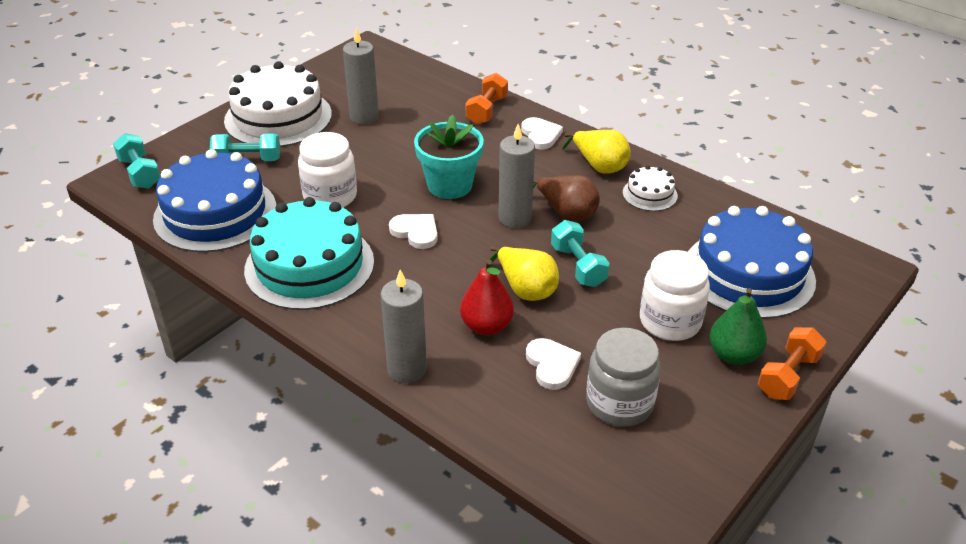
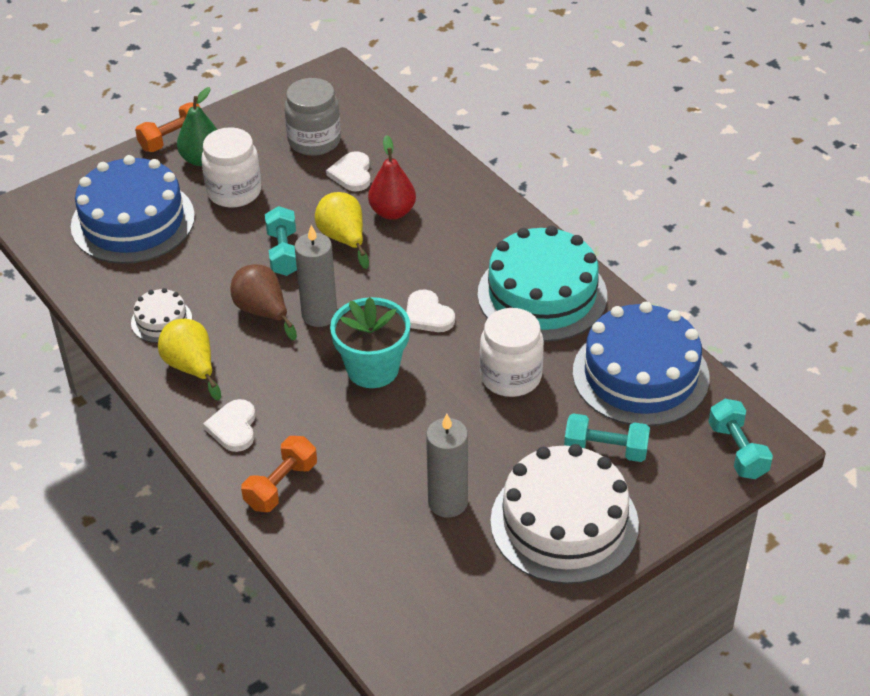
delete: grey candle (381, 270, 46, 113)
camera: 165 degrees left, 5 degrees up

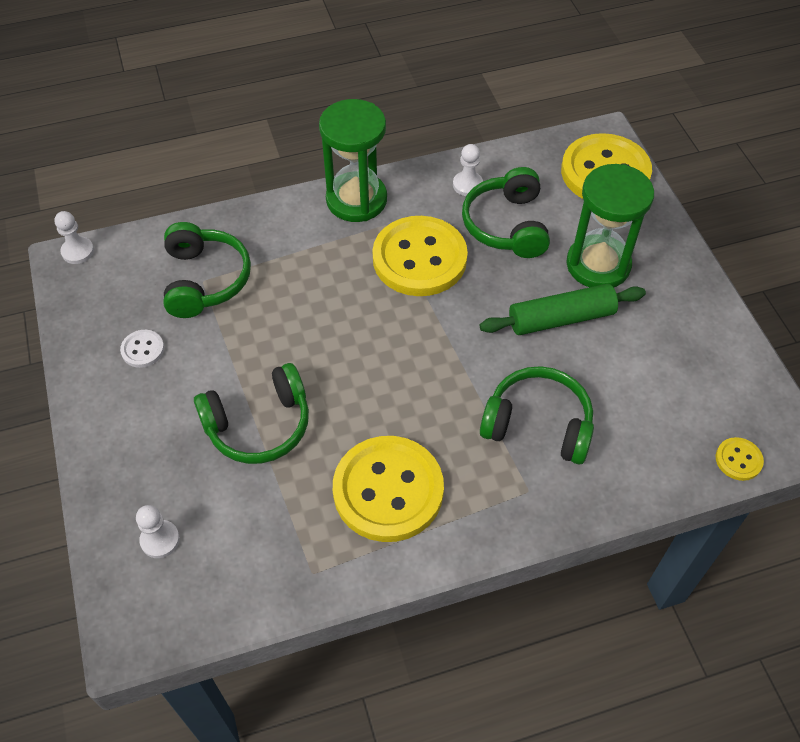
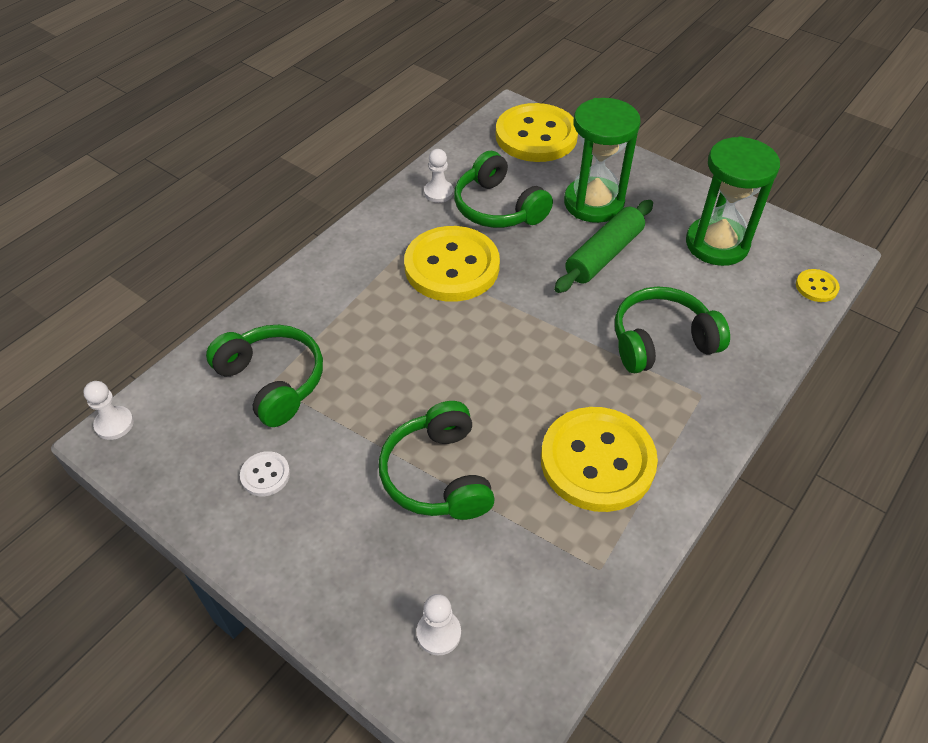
move: green hourglass (319, 99, 68, 123) to (686, 136, 94, 130)
rotate: green headphones (194, 363, 115, 101) = (379, 401, 116, 119) 135 degrees clockwise
camera: 35 degrees left, 5 degrees down

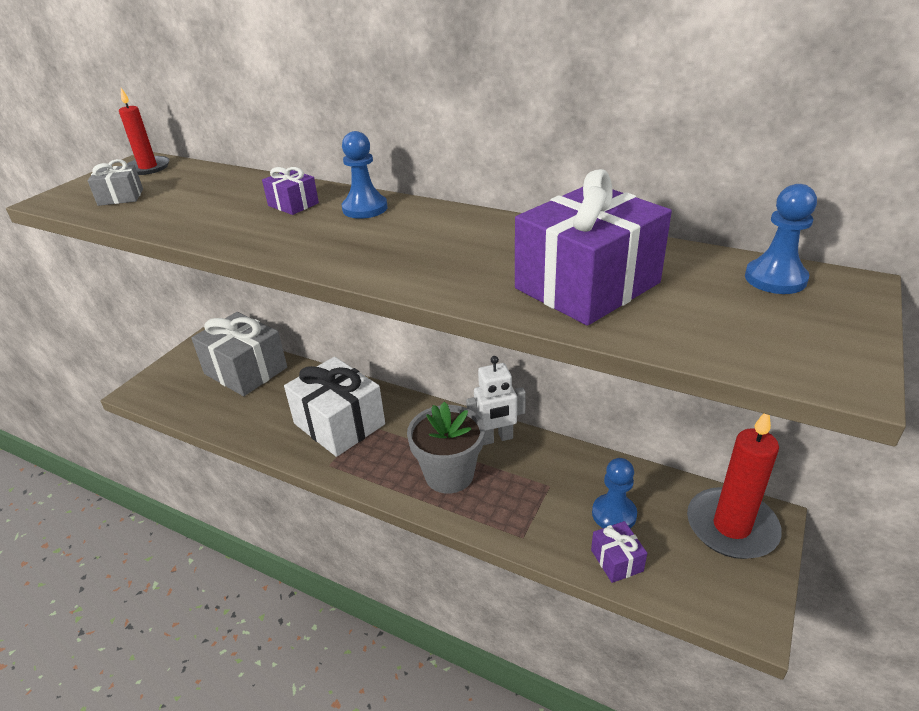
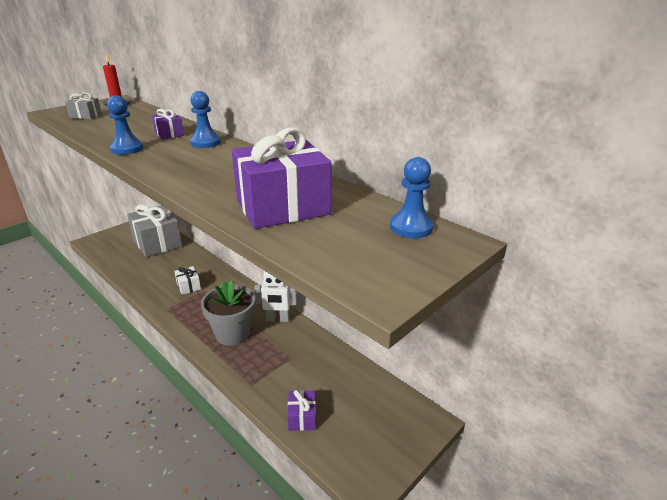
delete: red candle (687, 413, 95, 146)
move: blue pawn (592, 458, 45, 70) to (107, 95, 36, 60)
resize: white gift (284, 357, 101, 100) = (174, 266, 27, 29) x0.46
camera: 15 degrees right, 5 degrees down

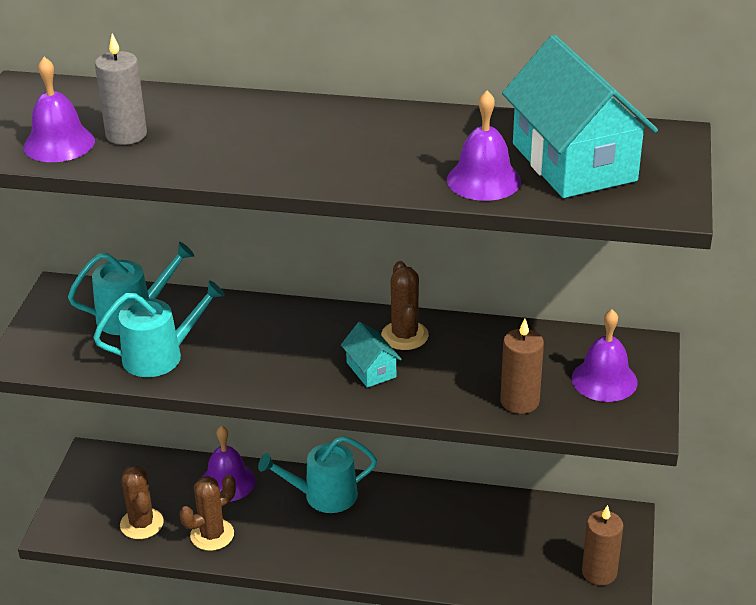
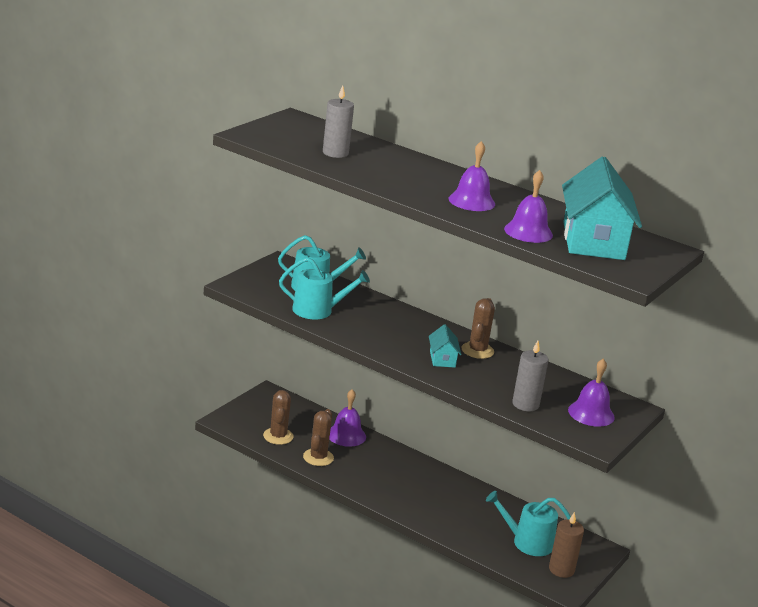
move: purple bell (23, 57, 72, 105) to (449, 141, 46, 70); turquoise watering can (258, 436, 119, 77) to (486, 491, 85, 65)
recolor: brown candle (500, 319, 44, 95) to grey candle (512, 341, 37, 70)
rotate: brown cactus (180, 474, 56, 77) = (303, 409, 31, 57) 60 degrees counterclockwise
camera: 20 degrees right, 10 degrees down

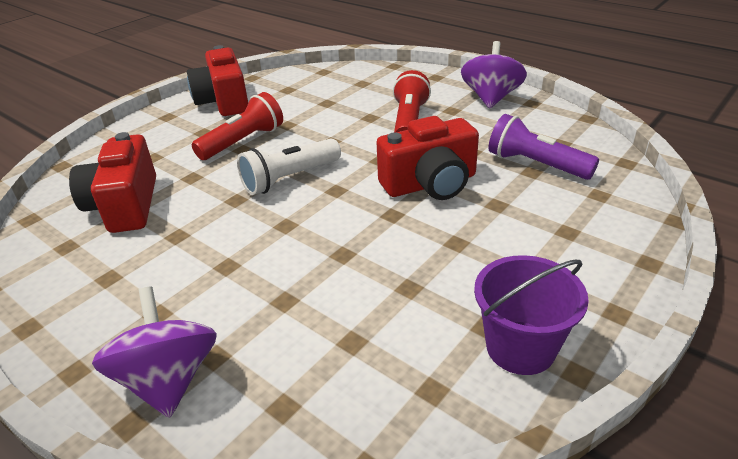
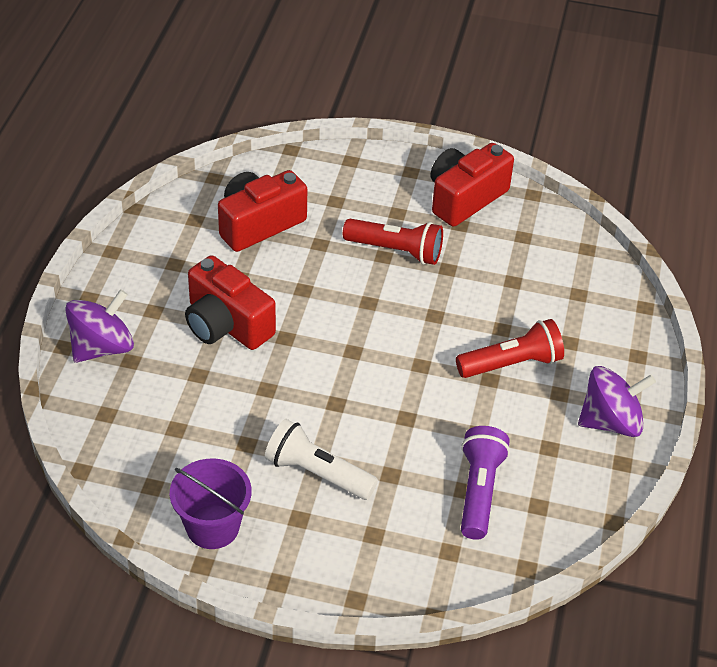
move: white flashlight (237, 138, 104, 57) to (265, 419, 113, 81); red camera (377, 116, 102, 84) to (185, 255, 91, 95)
camera: 60 degrees right, 10 degrees up

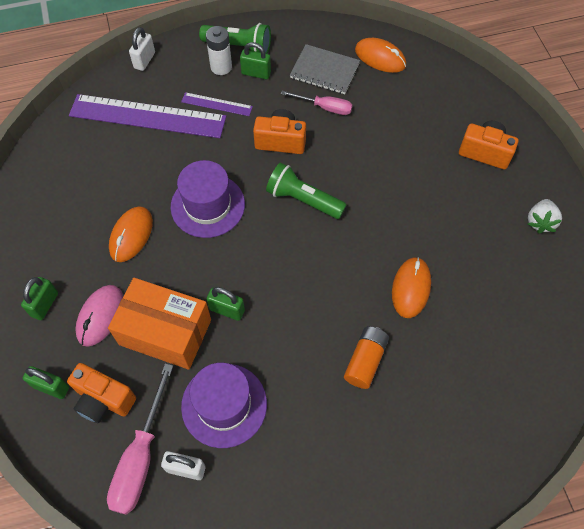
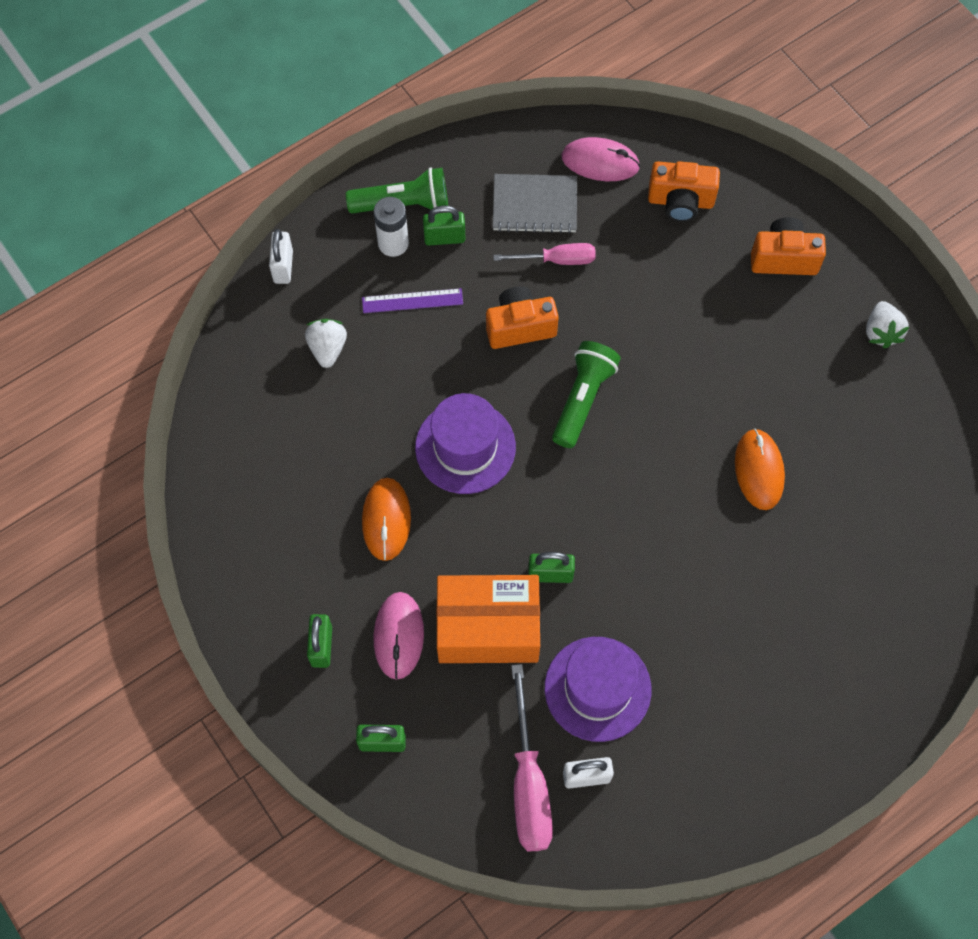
delete: orange battery (344, 326, 45, 63)
move: orange camera (67, 363, 69, 60) to (648, 161, 72, 61)
replace: purple ruler (69, 94, 157, 44) to white strawberry (305, 319, 42, 49)
recolor: orange mouse (355, 38, 51, 35) to pink mouse (562, 137, 78, 44)
rotate: green flashlight (266, 163, 81, 56) = (552, 341, 69, 107) 105 degrees clockwise
camera: 20 degrees left, 5 degrees up

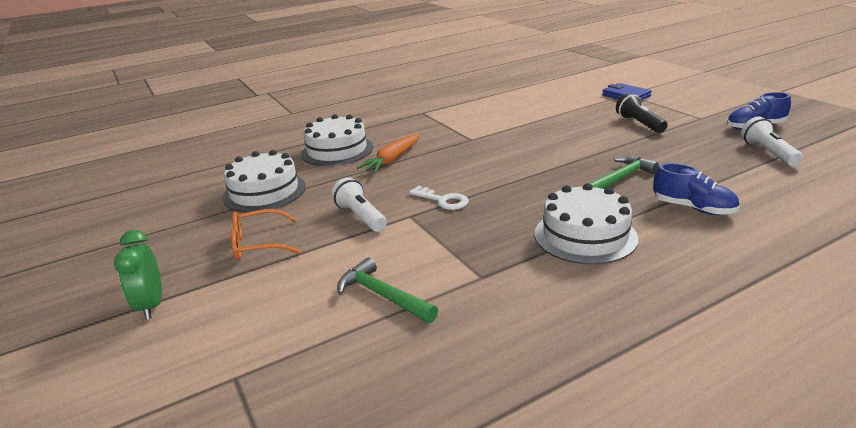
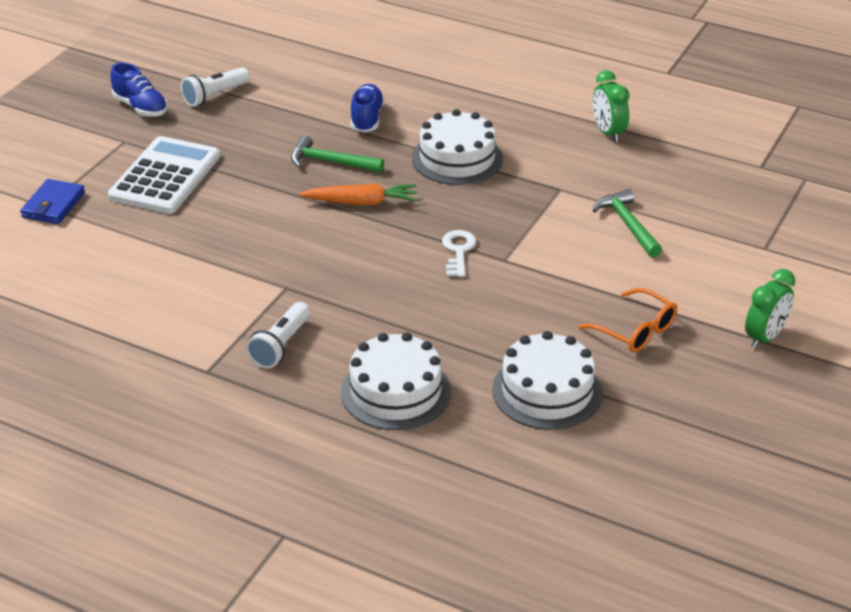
insert: green clock (593, 70, 37, 72)
move: white flashlight (331, 177, 56, 55) to (246, 302, 64, 66); orange carrot (357, 134, 63, 39) to (299, 183, 118, 22)
replace: black flashlight (616, 93, 52, 40) to white calculator (108, 136, 112, 78)
rotate: green hammer (337, 258, 101, 65) = (592, 189, 70, 69) 150 degrees clockwise
camera: 125 degrees left, 10 degrees up

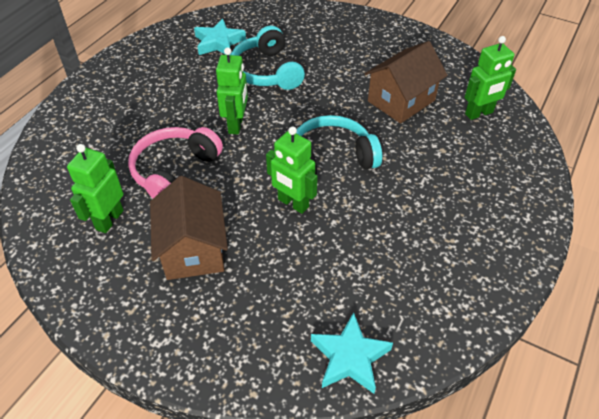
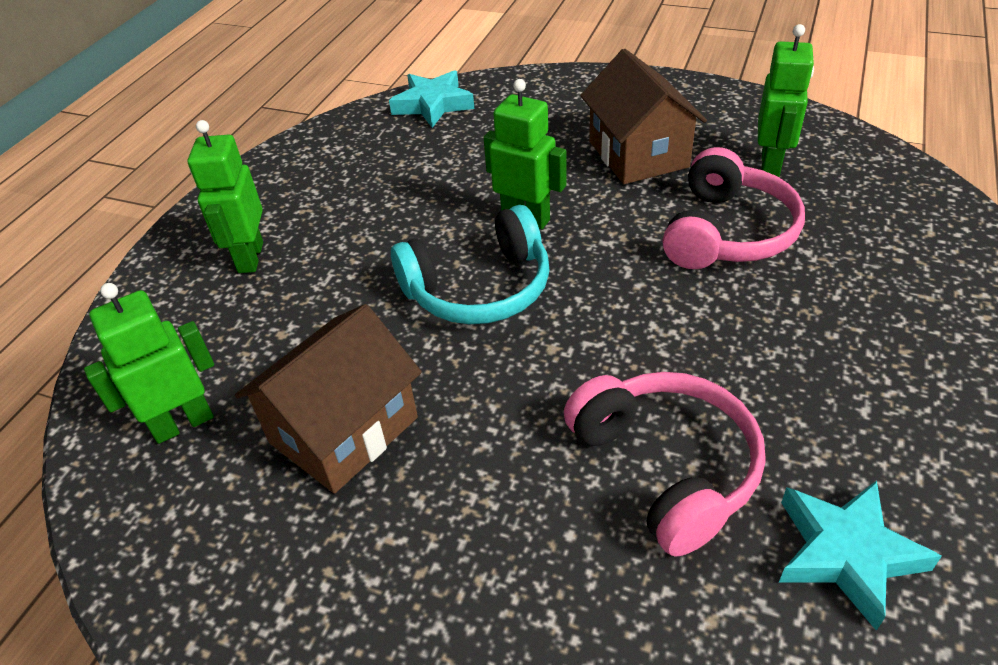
move: green robot (216, 47, 32, 87) to (188, 120, 75, 153)
recolor: turquoise headphones (231, 26, 74, 64) to pink headphones (564, 372, 202, 185)
camera: 175 degrees right, 5 degrees down

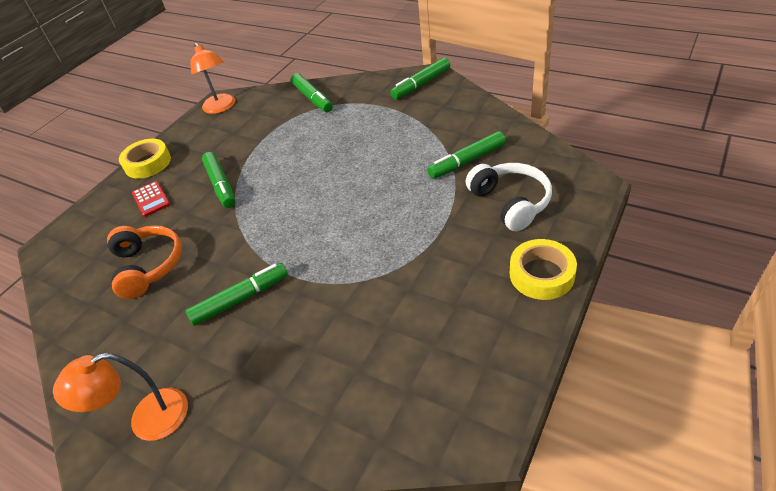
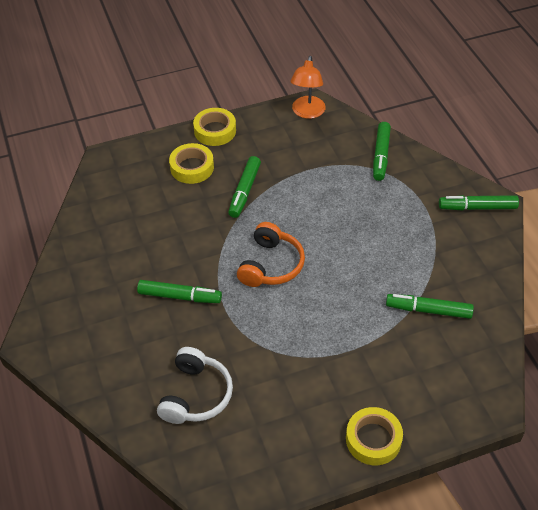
delete: orange lamp (53, 353, 135, 88)
move: orange headphones (107, 225, 75, 74) to (237, 222, 68, 65); white headphones (466, 163, 86, 68) to (157, 347, 76, 77)
replace: red calculator (132, 181, 38, 36) to yellow tape (169, 143, 45, 41)
camera: 35 degrees right, 5 degrees up

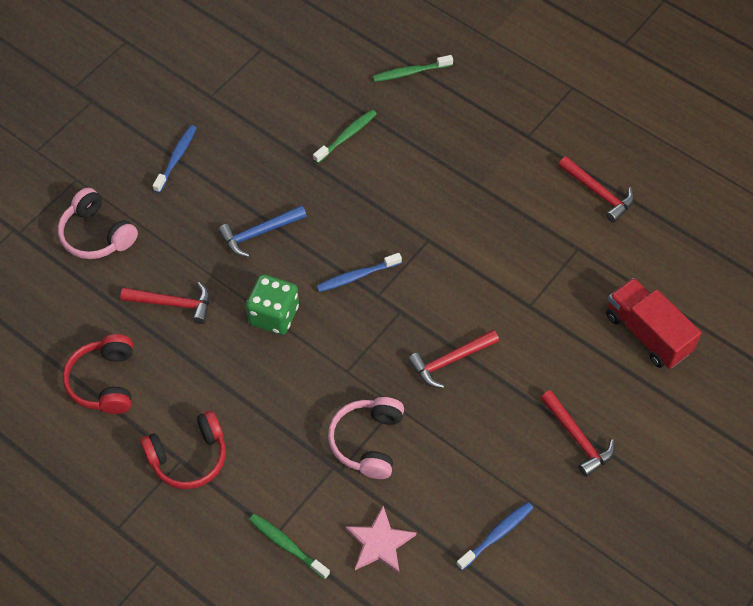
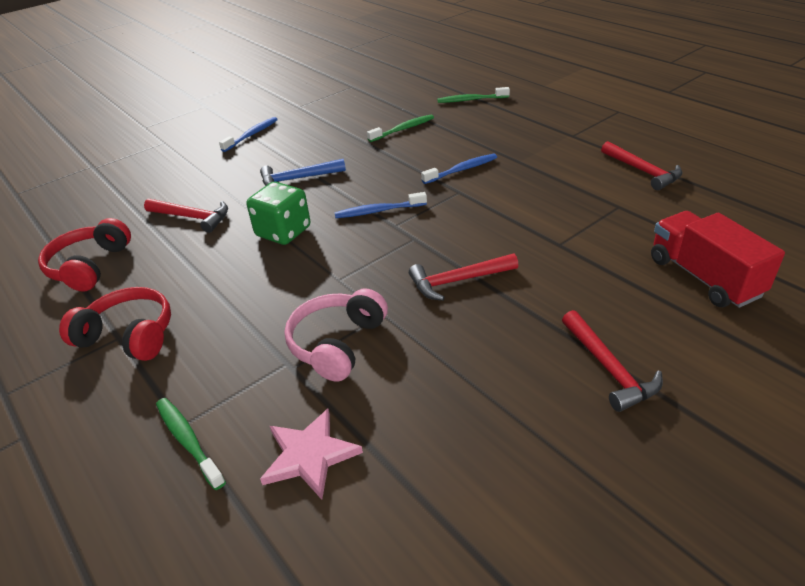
delete: pink headphones (58, 188, 80, 71)
move: blue toothbrush (456, 502, 77, 68) to (421, 154, 76, 30)
rotate: red headphones (140, 410, 86, 79) = (59, 287, 112, 74) 150 degrees counterclockwise
camera: 15 degrees right, 20 degrees down

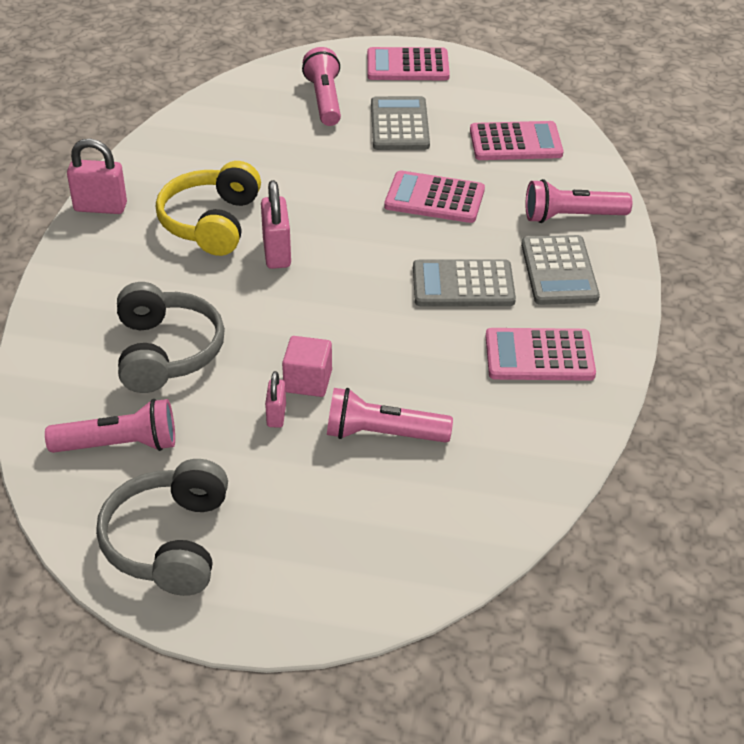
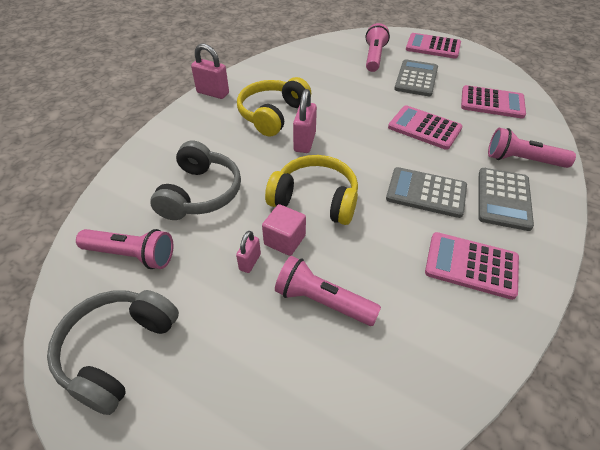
insert: yellow headphones (265, 155, 93, 70)
camera: 20 degrees right, 5 degrees up

